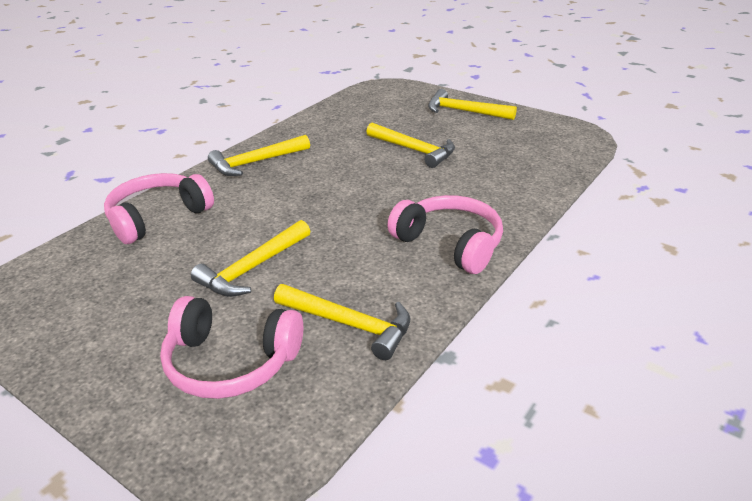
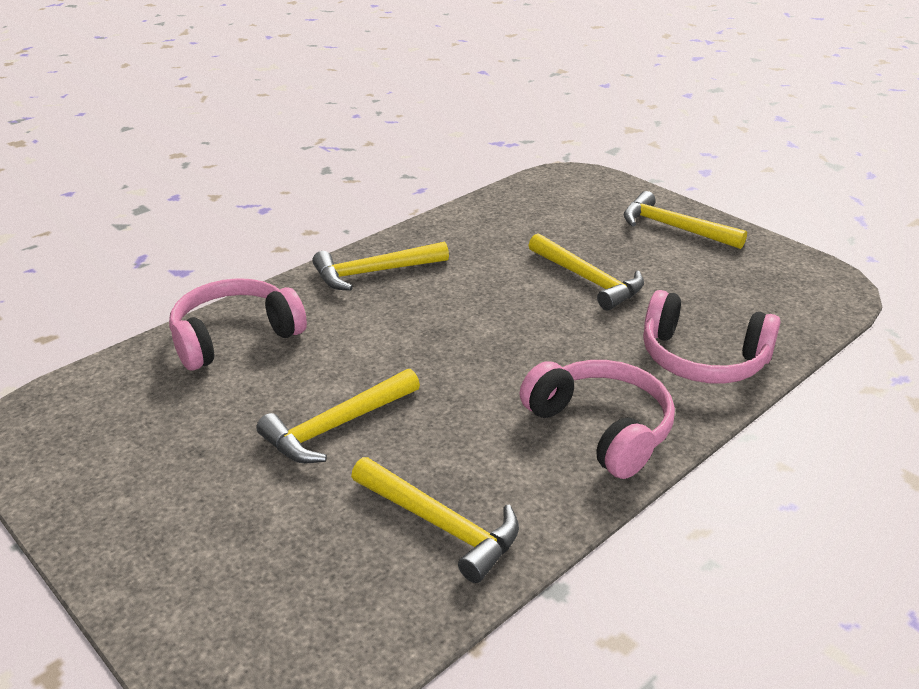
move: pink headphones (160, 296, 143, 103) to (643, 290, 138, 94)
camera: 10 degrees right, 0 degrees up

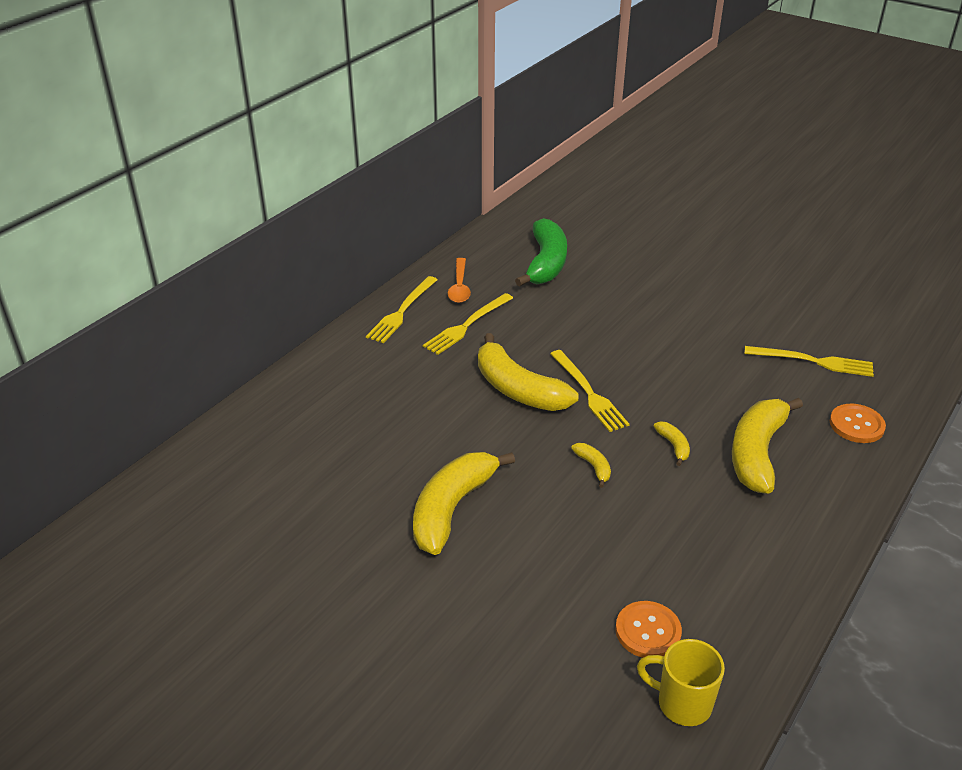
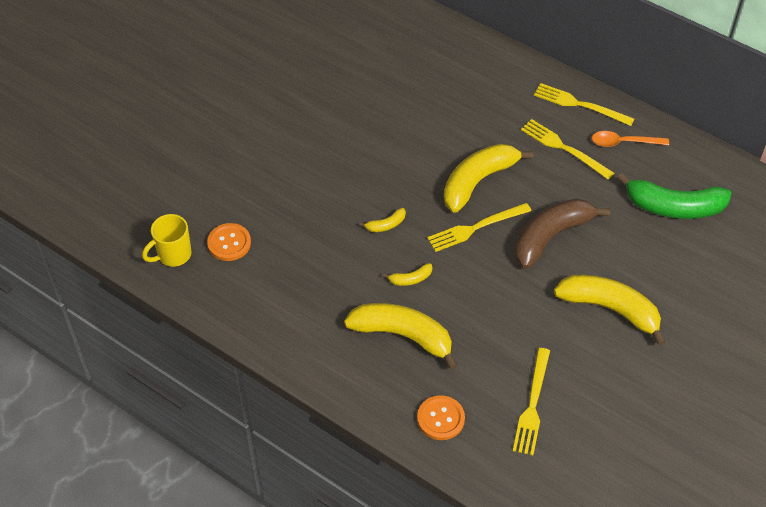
insert: brown banana (515, 199, 95, 70)
move: yellow banana (413, 452, 102, 103) to (554, 275, 112, 71)
rotate: yellow mug (637, 639, 88, 87) = (142, 214, 50, 53) 150 degrees counterclockwise
camera: 90 degrees right, 15 degrees up

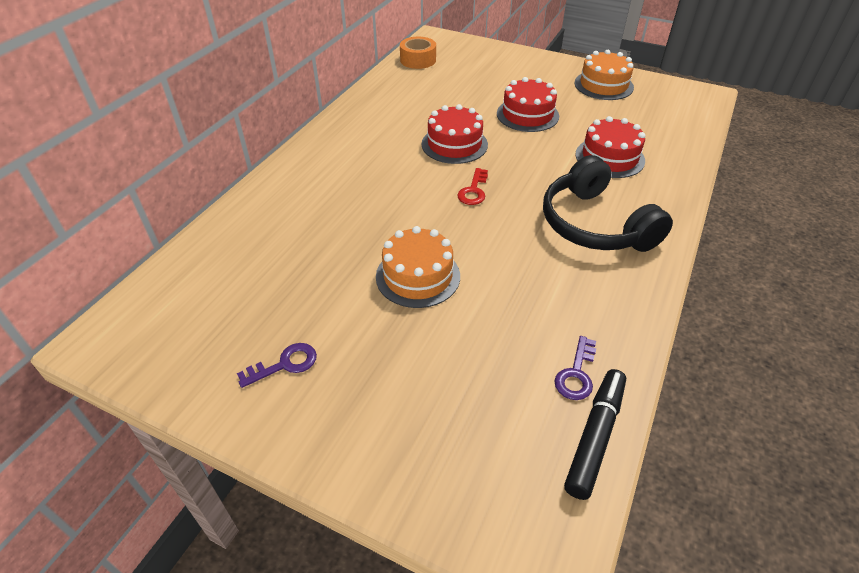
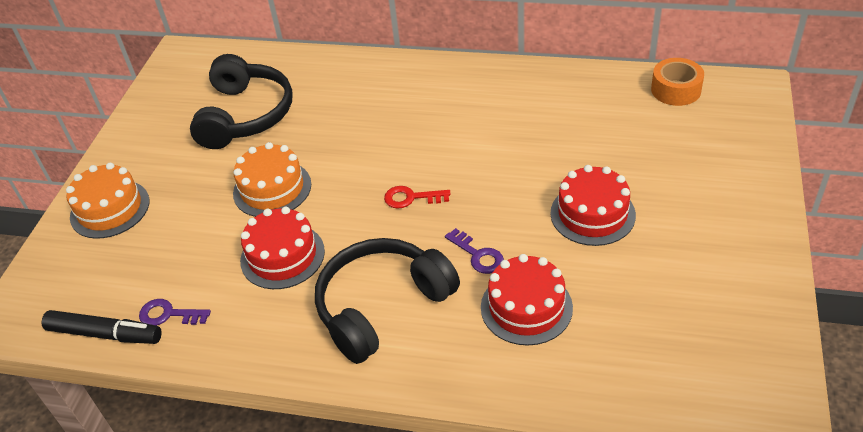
insert: black headphones (190, 54, 103, 95)
move: purple key (237, 343, 80, 45) to (445, 228, 59, 46); red cake (422, 104, 66, 60) to (240, 207, 85, 82); orange cake (574, 50, 60, 50) to (66, 163, 84, 76)
camera: 80 degrees right, 0 degrees up

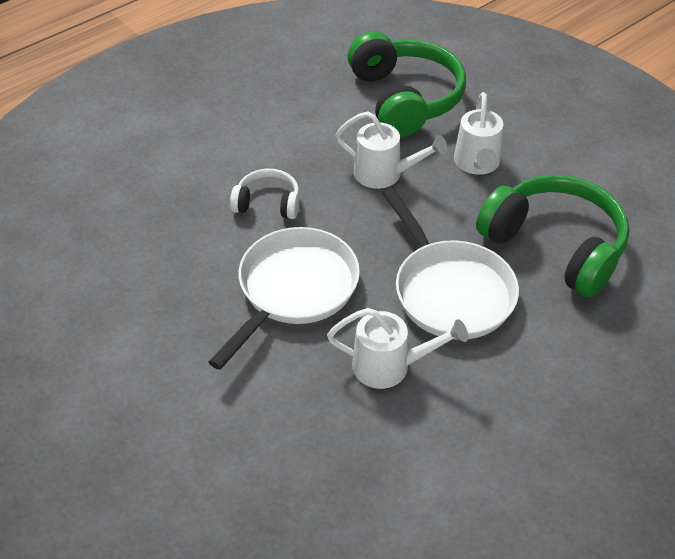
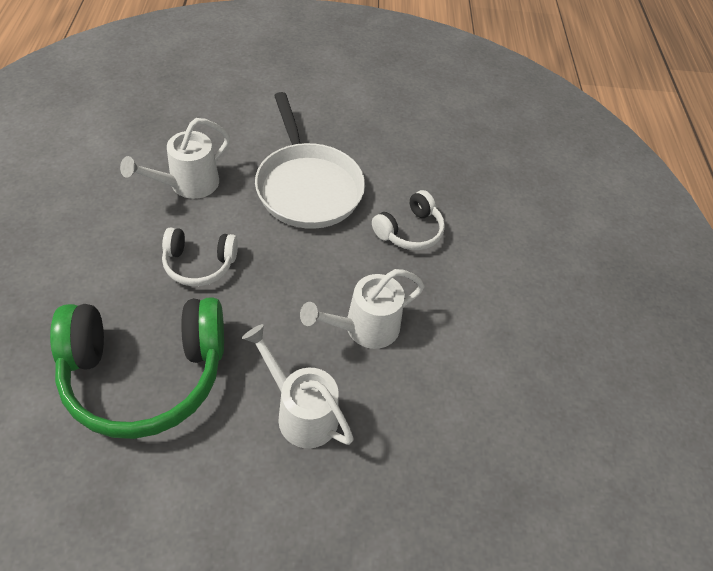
delete: green headphones (348, 32, 118, 105)
replace: white pan (382, 188, 137, 152) to white headphones (162, 227, 76, 59)
camera: 125 degrees right, 5 degrees up

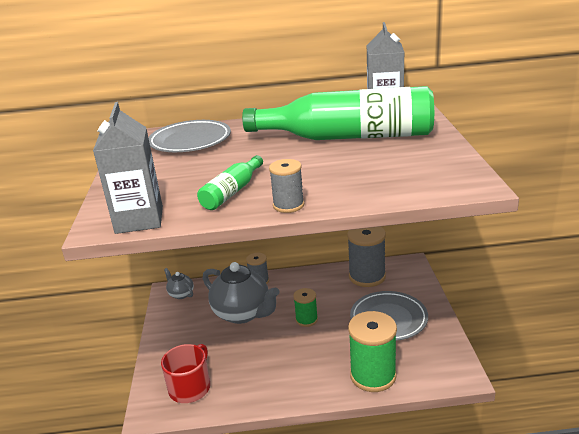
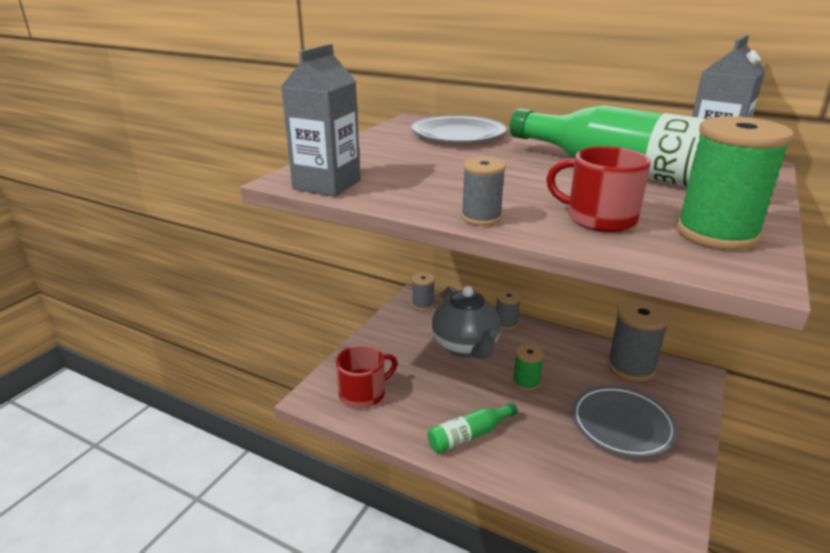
insert: red mug (546, 146, 105, 86)
move: green bottle (197, 155, 66, 55) to (427, 403, 91, 50); green spool (348, 311, 49, 81) to (676, 116, 118, 134)
replace: grey teapot (164, 268, 30, 31) to grey spool (412, 273, 23, 38)
camera: 30 degrees right, 0 degrees up

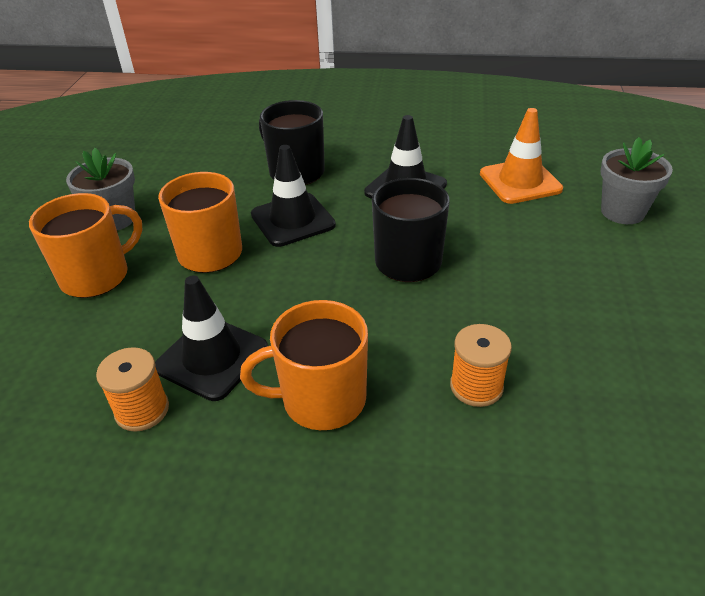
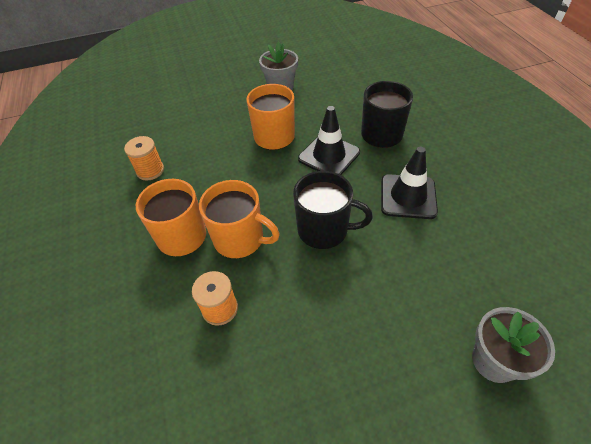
delete: black traffic cone (155, 275, 113, 126); orange traffic cone (480, 108, 83, 96)
move: orange mug (29, 193, 114, 105) to (199, 180, 81, 78)
camera: 65 degrees right, 10 degrees up

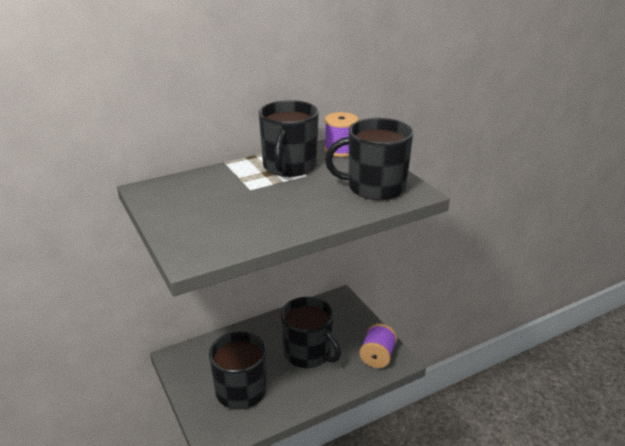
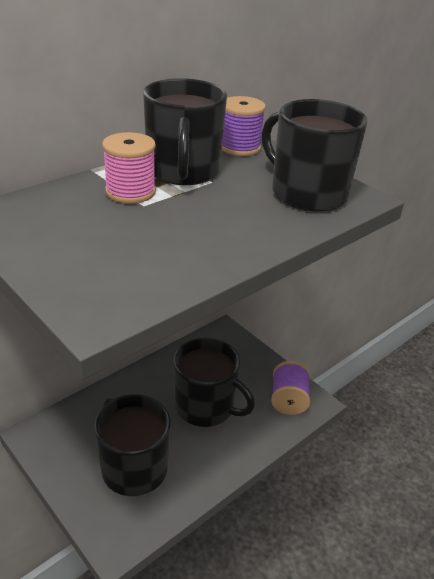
insert: pink spool (102, 132, 54, 72)
rotate: black mug (325, 118, 88, 82) = (262, 99, 106, 112) 60 degrees clockwise
camera: 15 degrees left, 5 degrees up

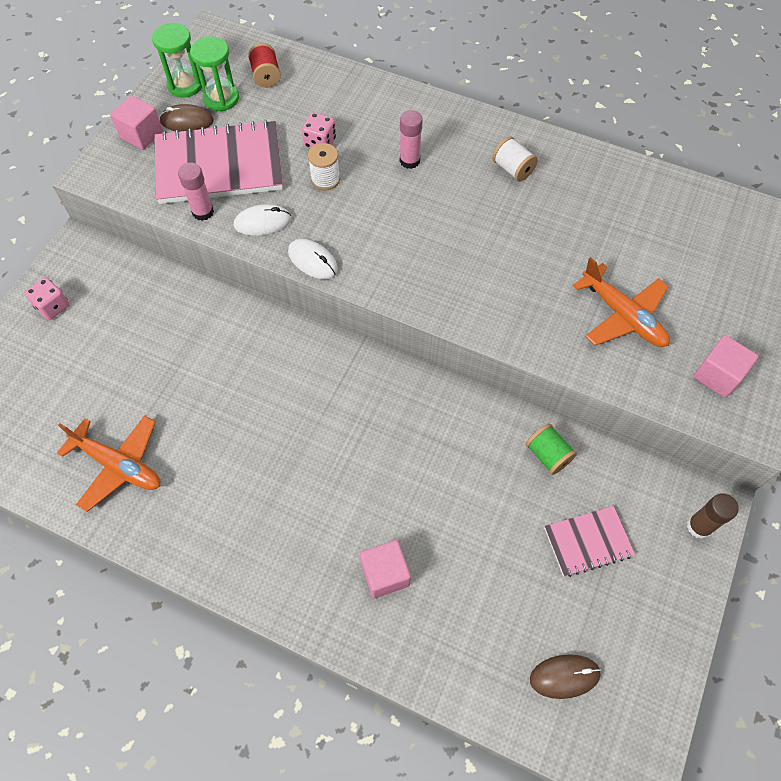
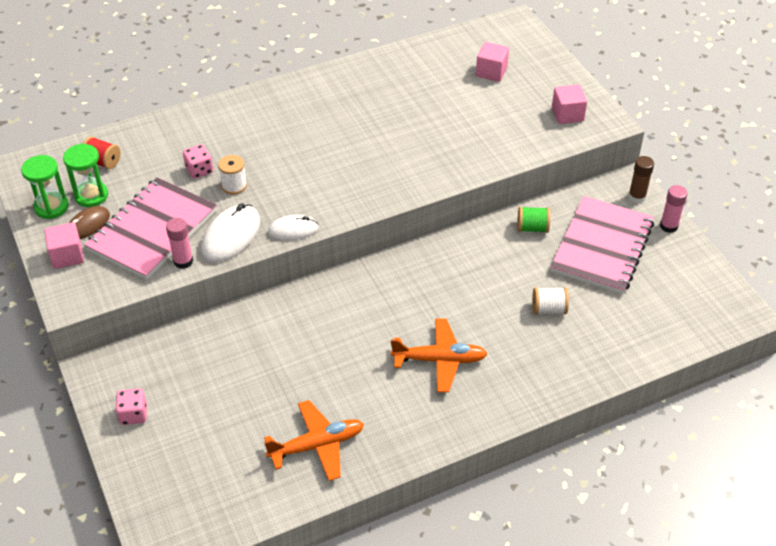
delete: brown mouse (530, 655, 71, 44)
move: pink cube (360, 540, 51, 58) to (476, 42, 33, 40); pink glue stick (400, 110, 23, 59) to (660, 185, 28, 48); white spool (492, 136, 46, 46) to (532, 287, 37, 27); orange plane (573, 257, 97, 90) to (391, 318, 97, 74)
resize: white mouse (234, 204, 58, 32) = (201, 204, 59, 59) x1.57; pink notebook (544, 506, 91, 71) = (551, 196, 103, 98) x1.94
camera: 50 degrees left, 15 degrees down

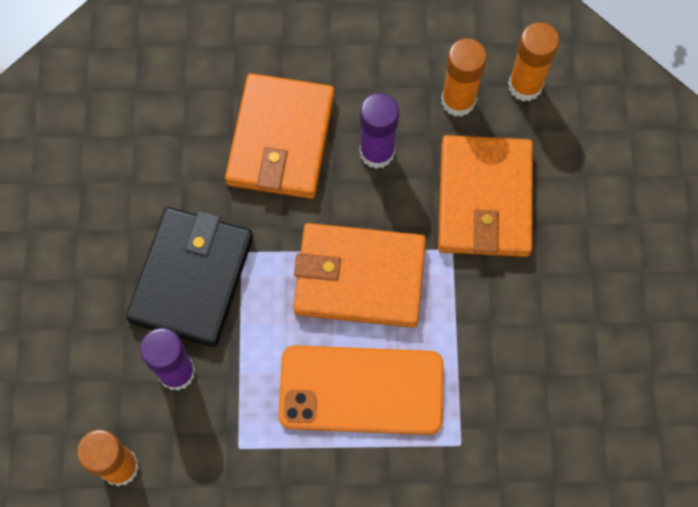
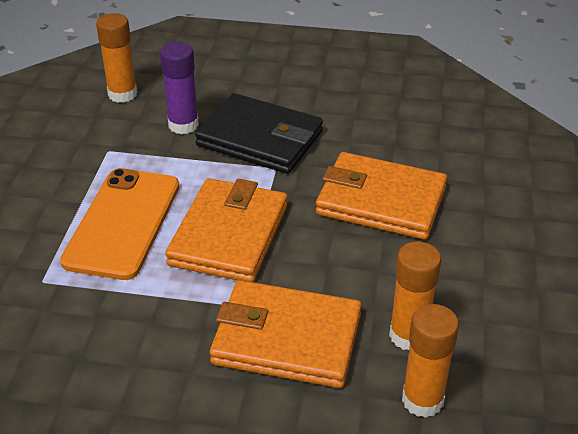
delete: purple glue stick (360, 93, 39, 76)
camera: 100 degrees right, 30 degrees down

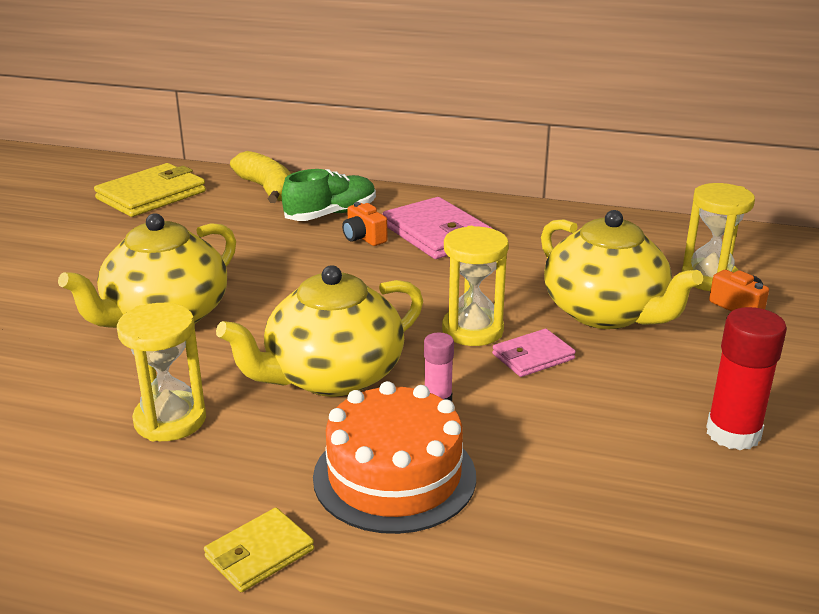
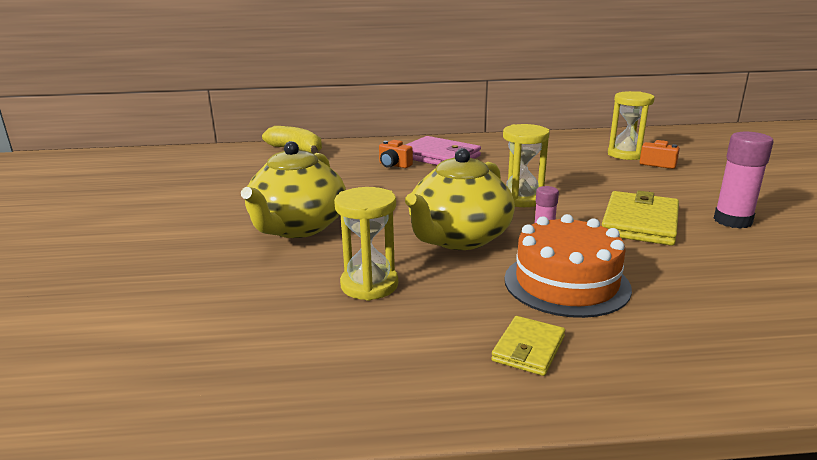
delete: green shoe (282, 169, 94, 52); pink wallet (492, 329, 84, 48); yellow teapot (541, 210, 162, 119)
move: yellow wallet (94, 163, 112, 54) to (602, 191, 77, 55)
recolor: red glue stick (706, 307, 81, 143) to pink glue stick (714, 132, 60, 97)
camera: 20 degrees left, 5 degrees down

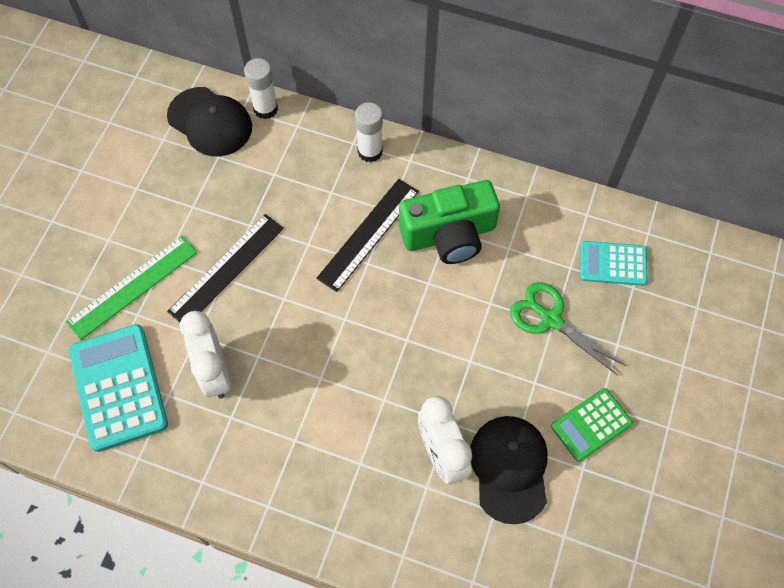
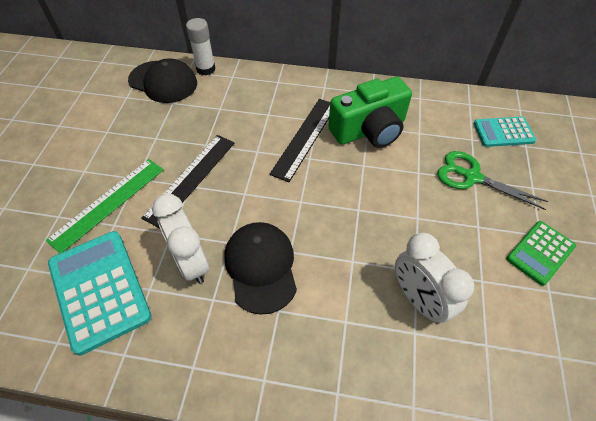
delete: white glue stick (355, 102, 28, 60)
move: black cap (470, 416, 78, 108) to (224, 222, 73, 93)
camera: 10 degrees left, 10 degrees down

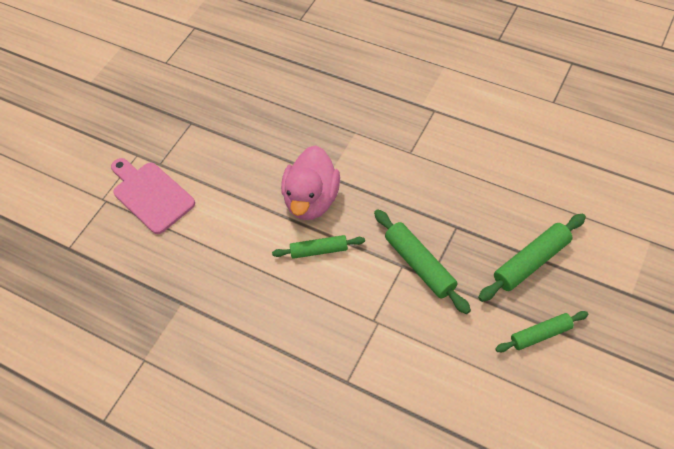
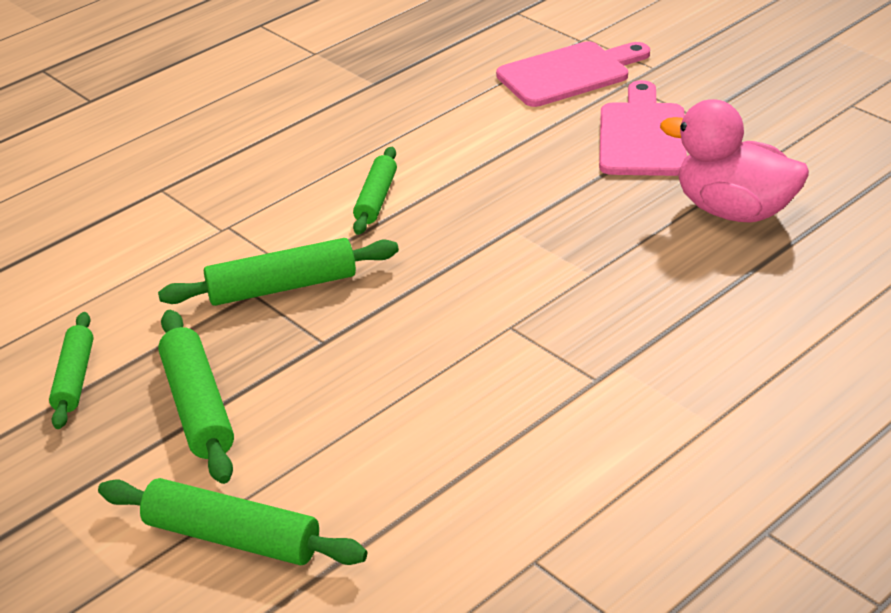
insert: green rolling pin (98, 478, 269, 88); pink cutting board (599, 80, 88, 96)
move: pink duck (281, 145, 59, 75) to (660, 99, 149, 123)
camera: 105 degrees right, 20 degrees down

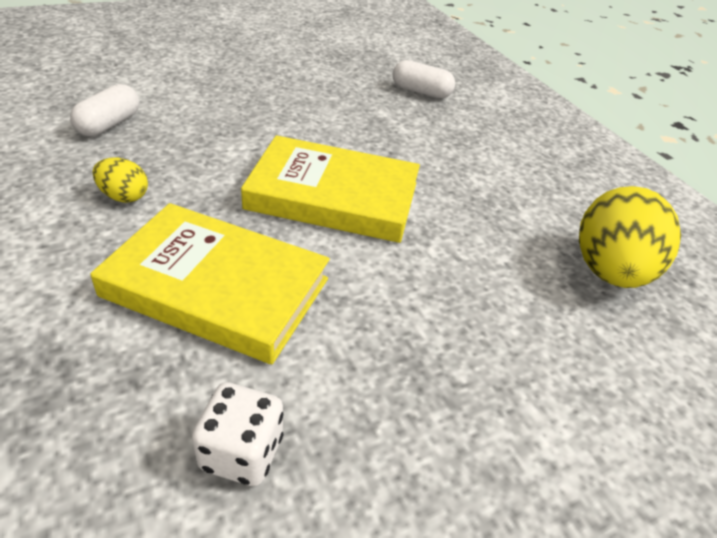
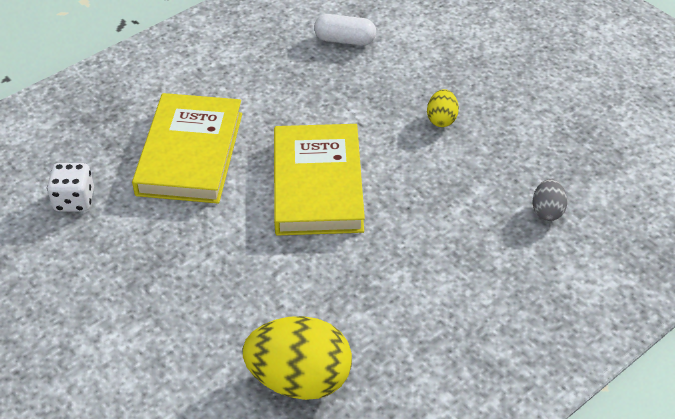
move: yellow egg (93, 157, 55, 46) to (427, 89, 32, 38)
replace: white capsule (393, 60, 62, 39) to grey egg (533, 179, 34, 42)
camera: 80 degrees right, 5 degrees up

